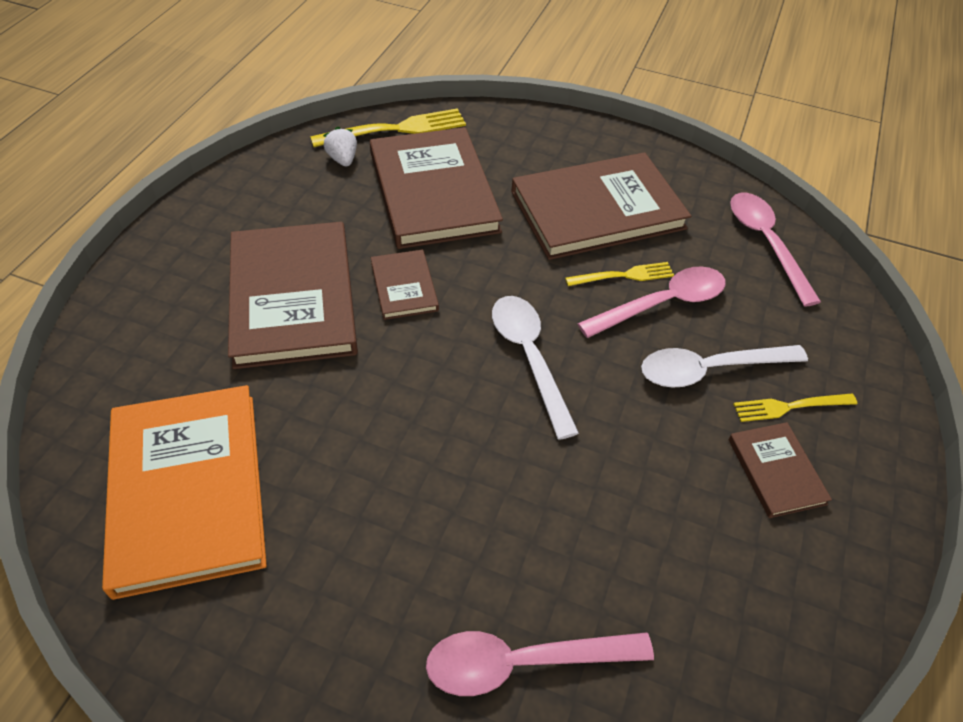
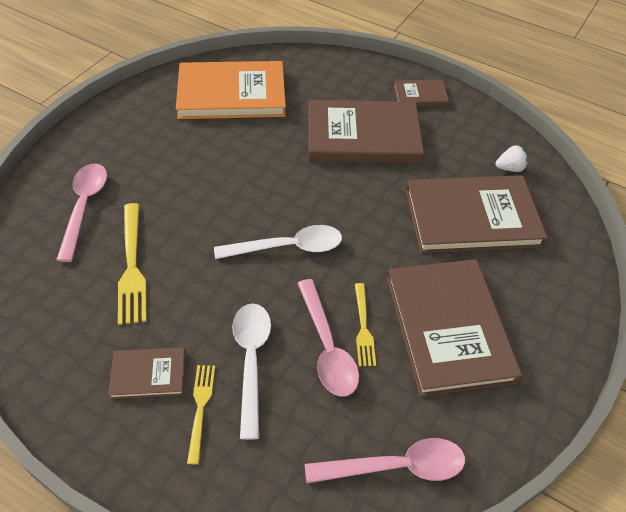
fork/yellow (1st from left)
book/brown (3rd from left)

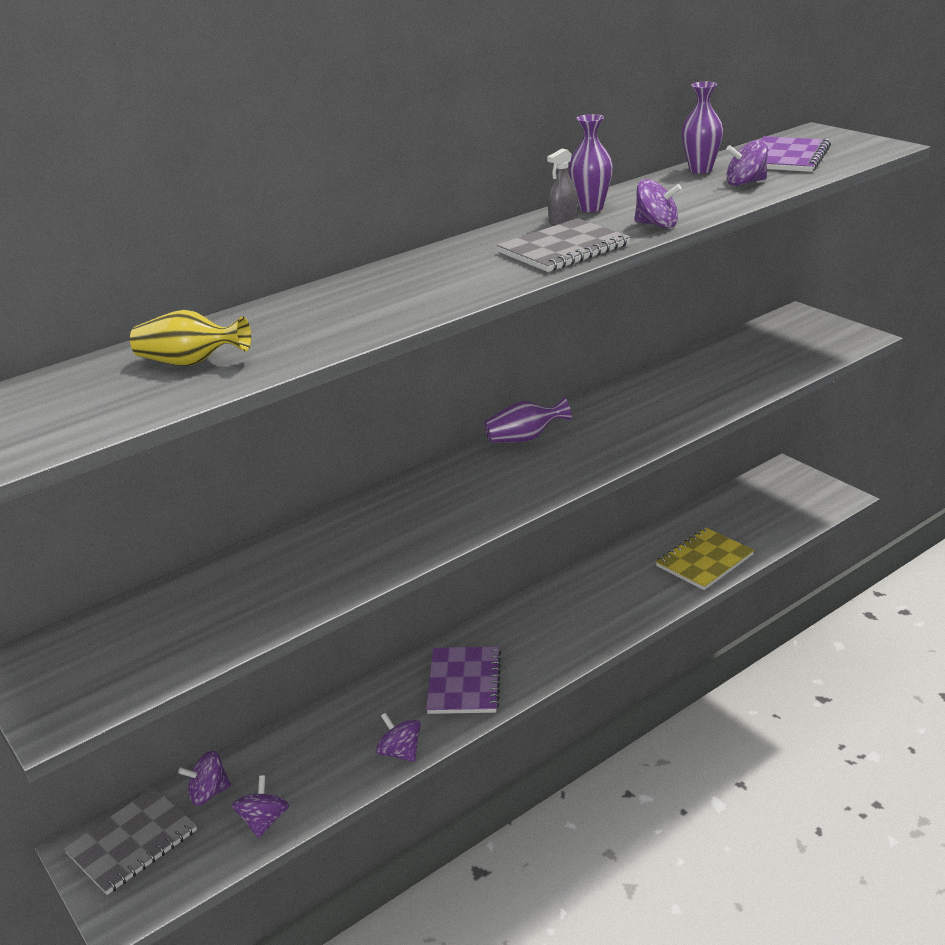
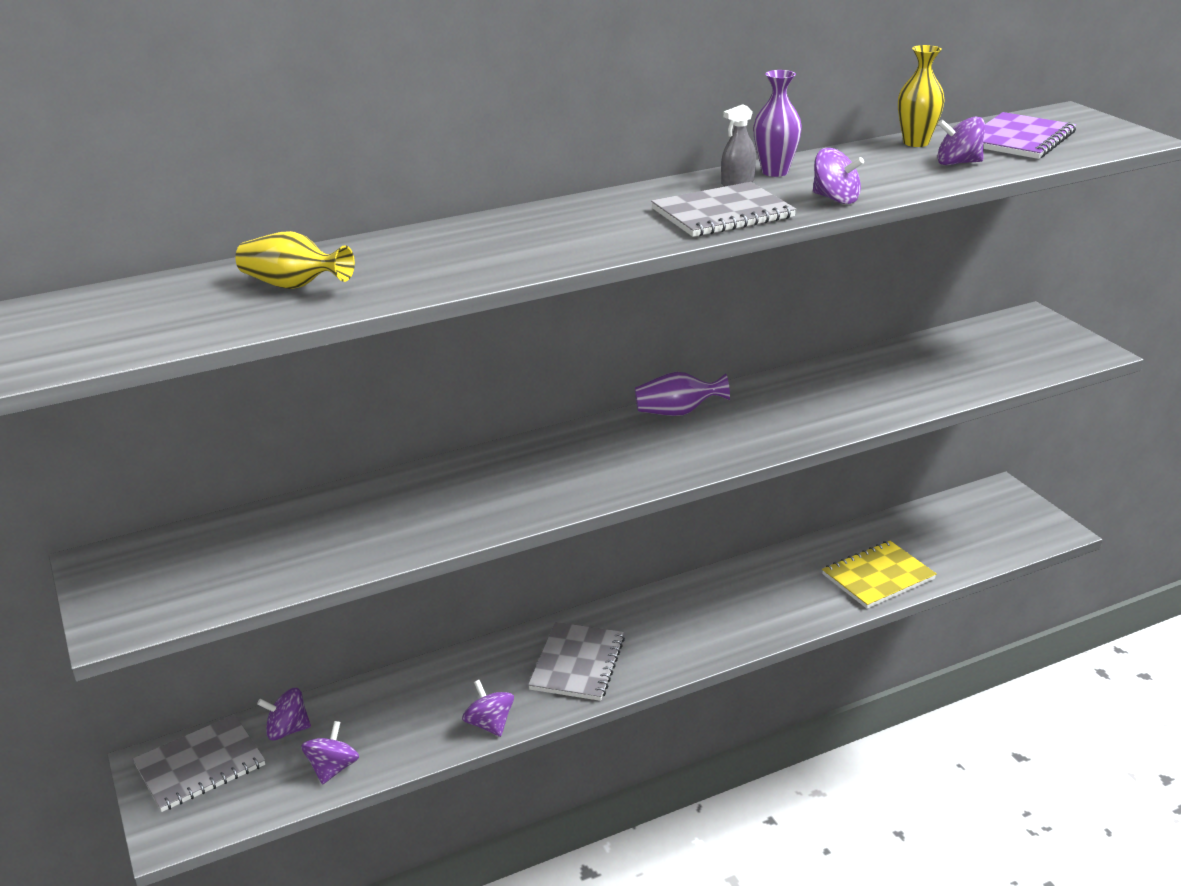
notebook/grey (2nd from left)
vase/yellow (2nd from left)

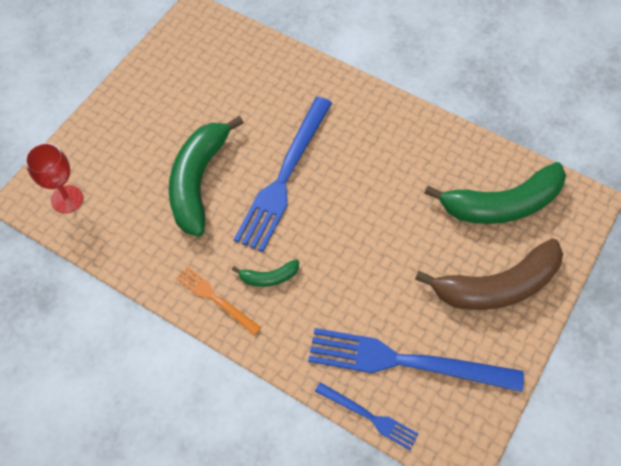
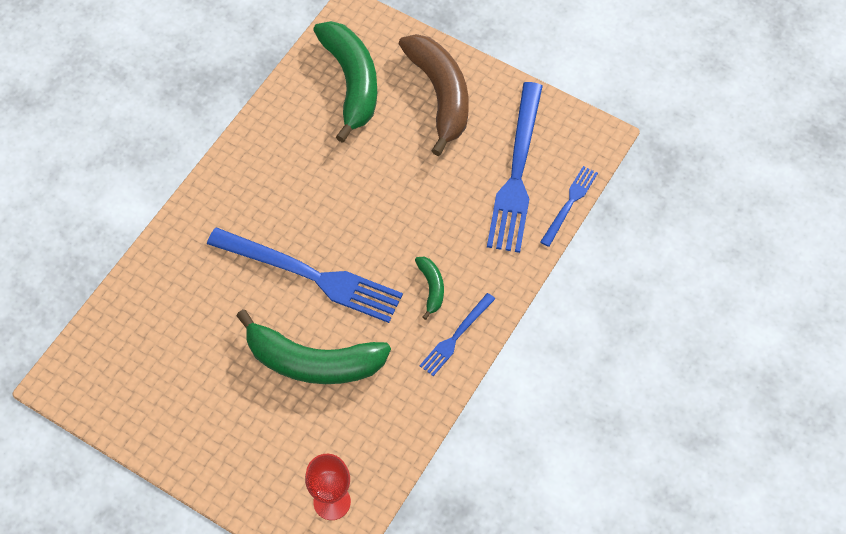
fork/blue (2nd from left)

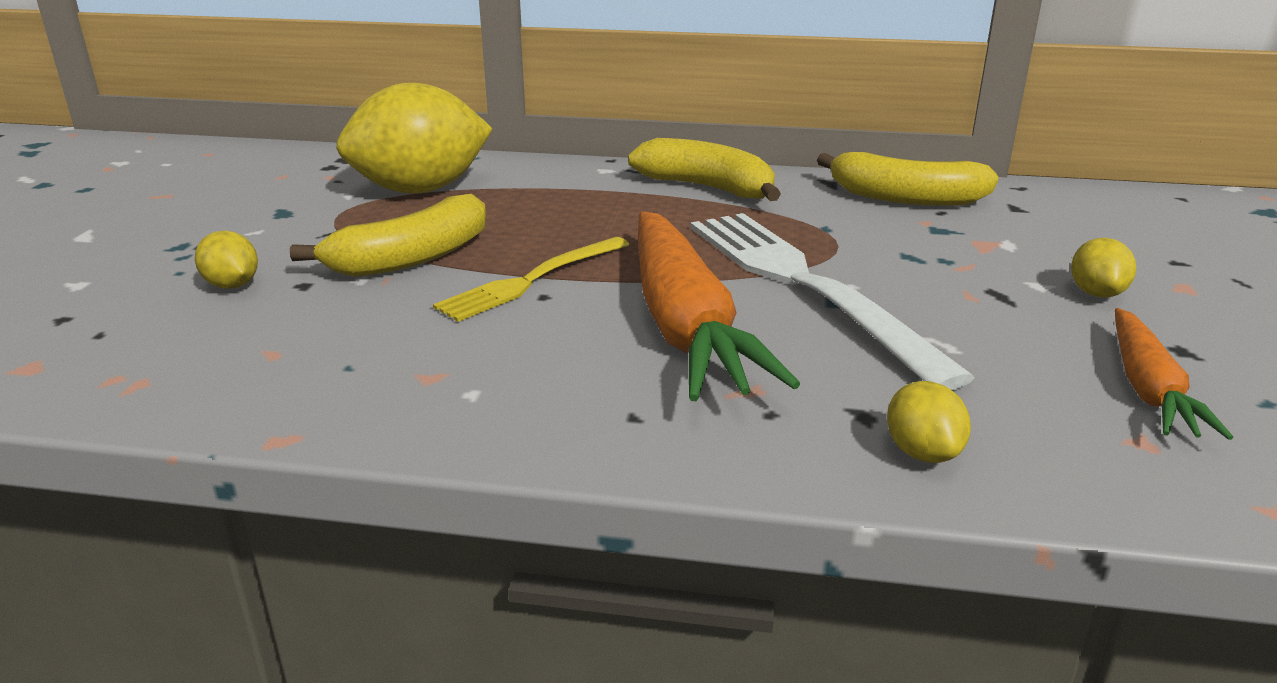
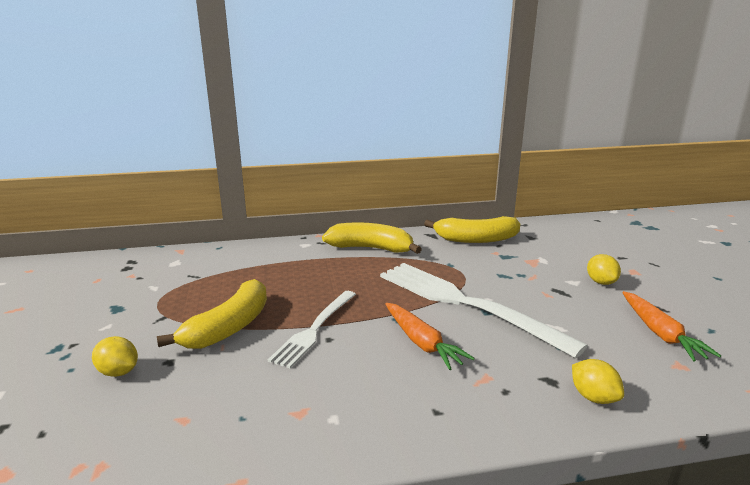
lemon/yellow (2nd from left in the first image)
fork/white (1st from left)
carrot/orange (1st from left)

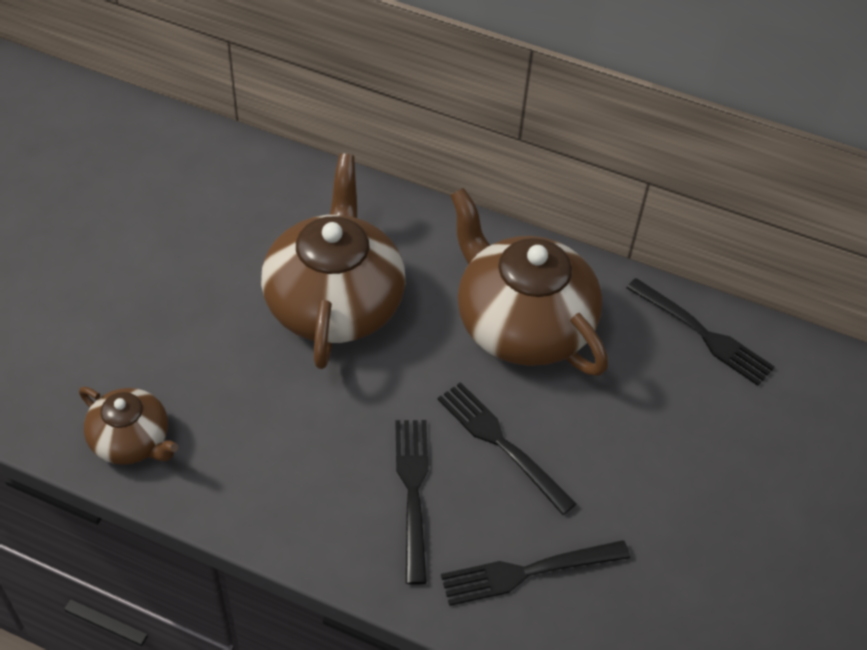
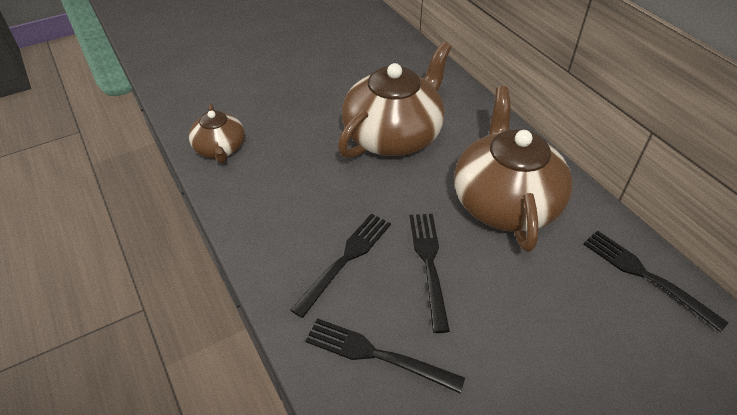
fork/black (4th from left)

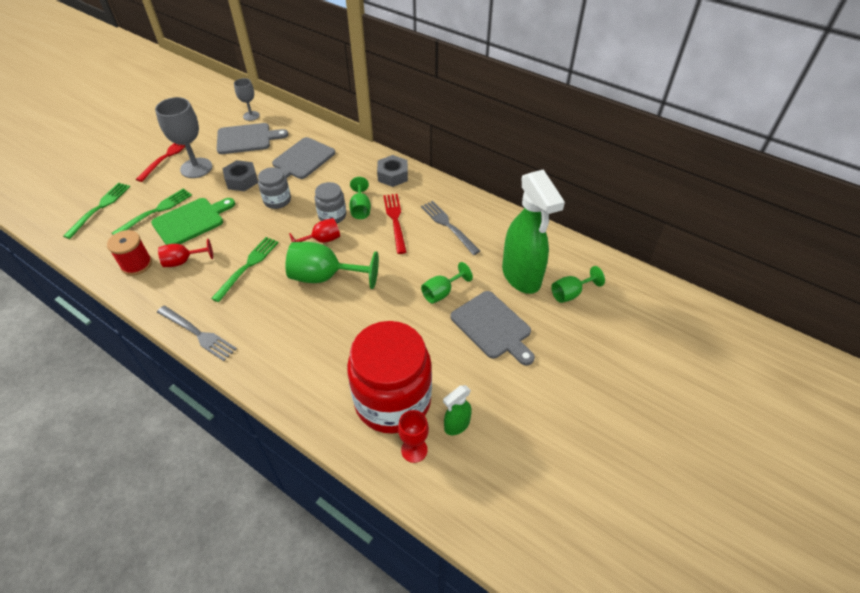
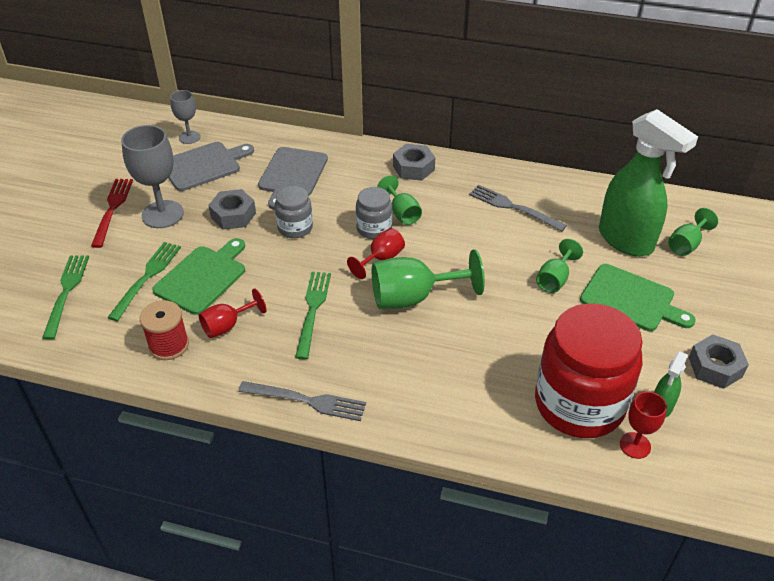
fork/red (2nd from left in the first image)
nut/grey (3rd from left)
cutting board/green (2nd from left)

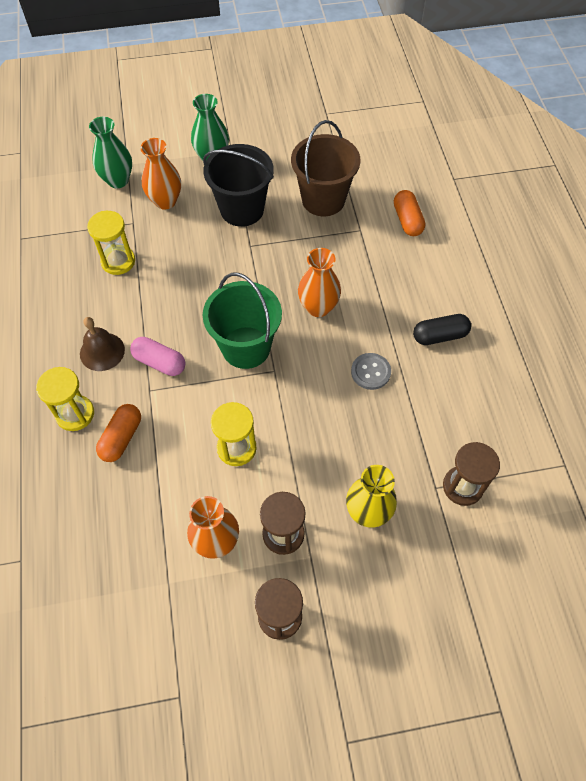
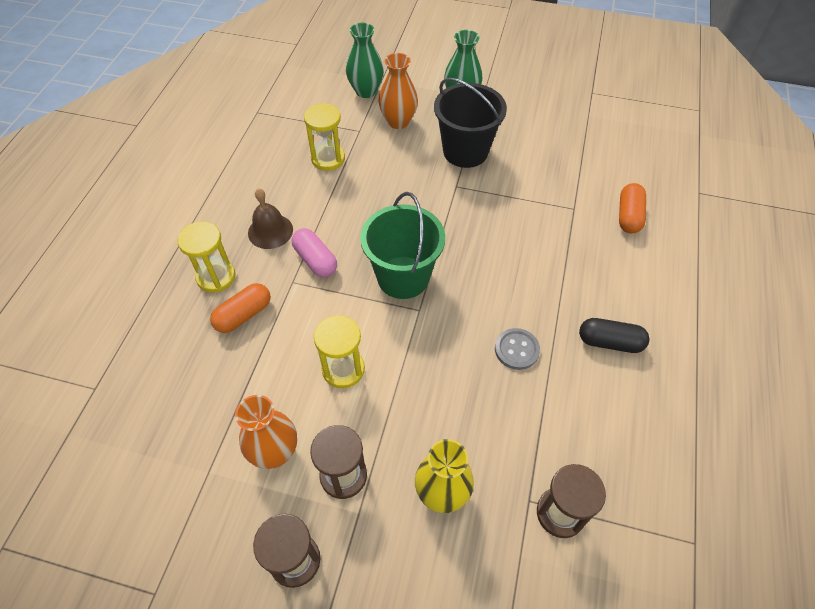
bucket/brown
vase/orange (3rd from left in the first image)

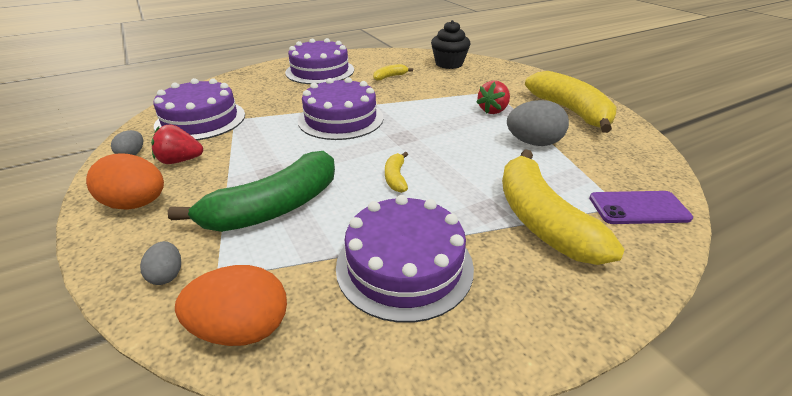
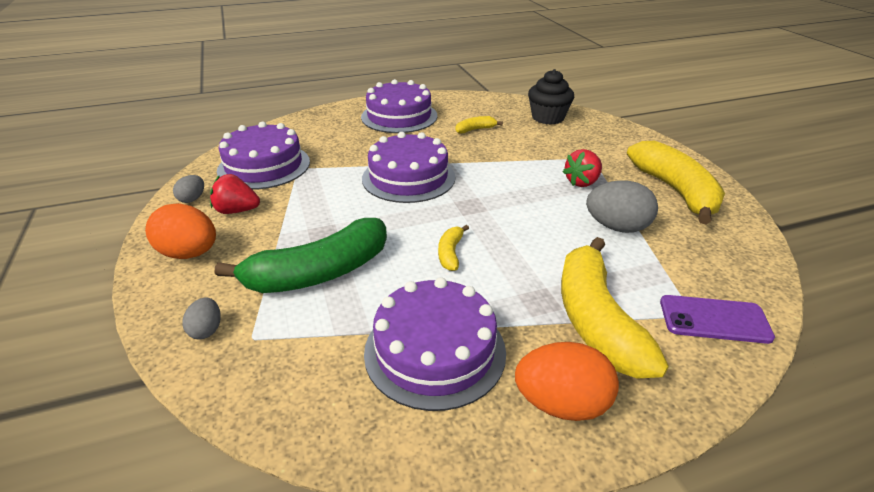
egg/orange (2nd from left)

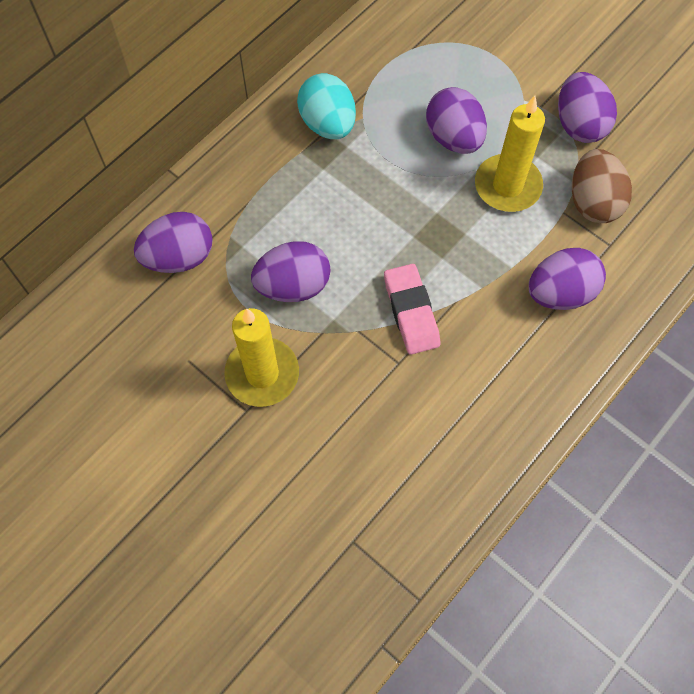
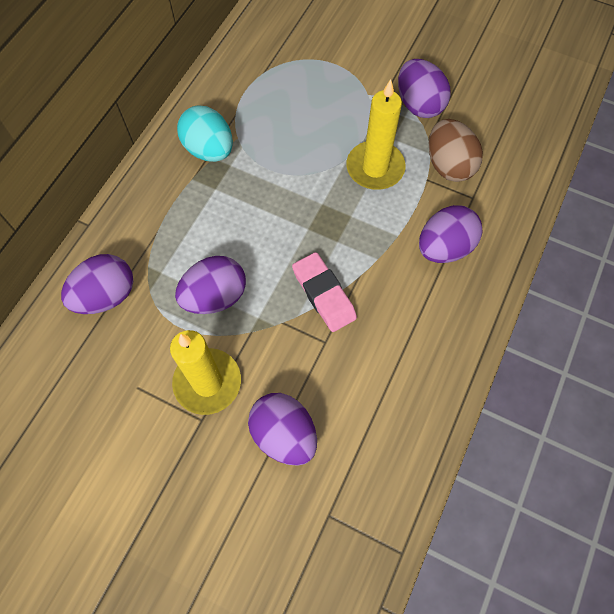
egg/purple (3rd from left)

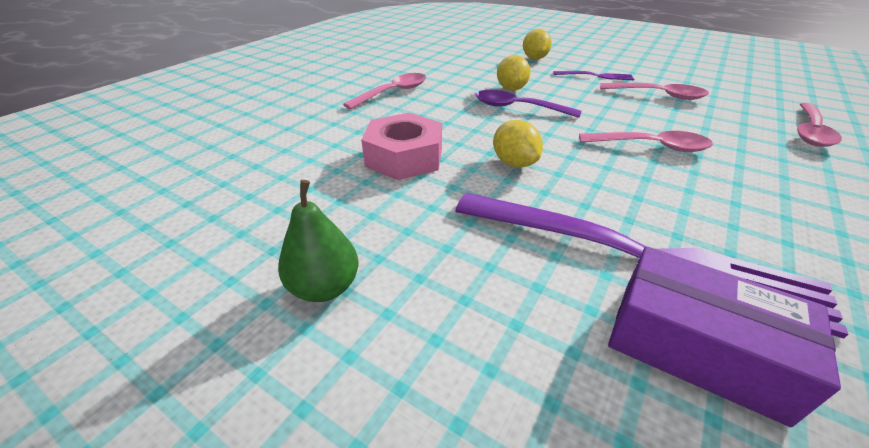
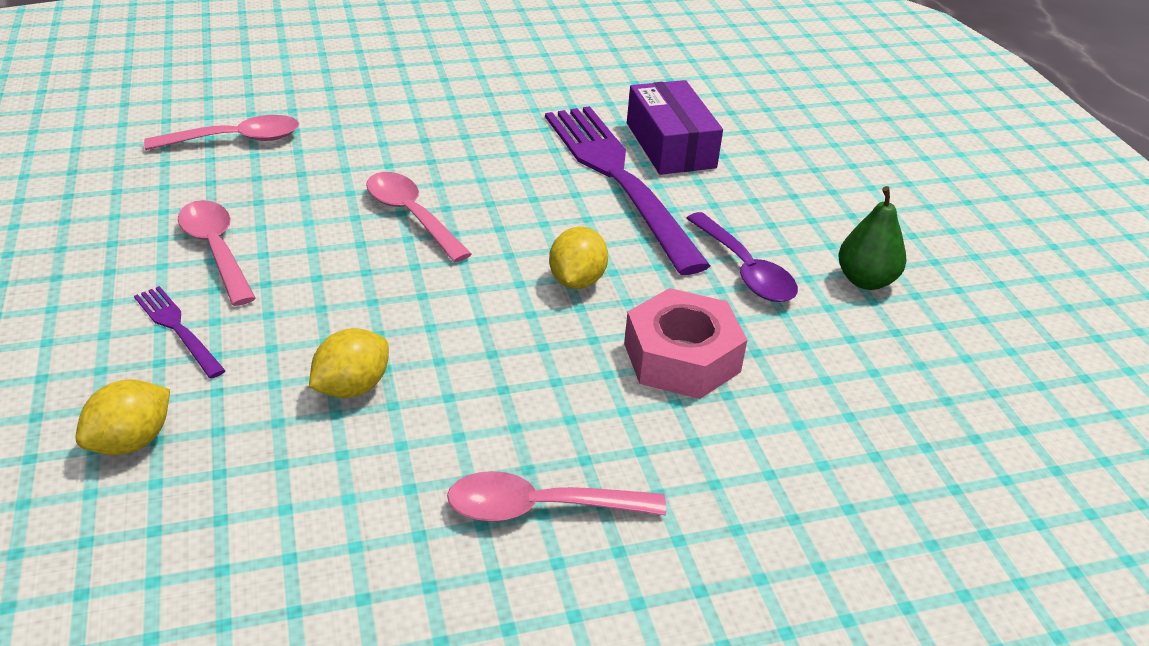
spoon/purple

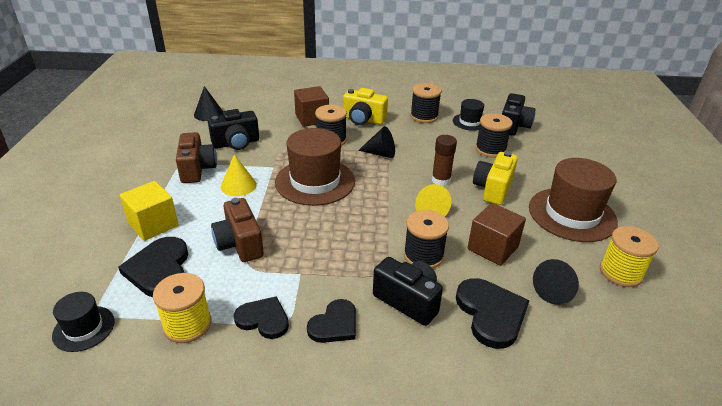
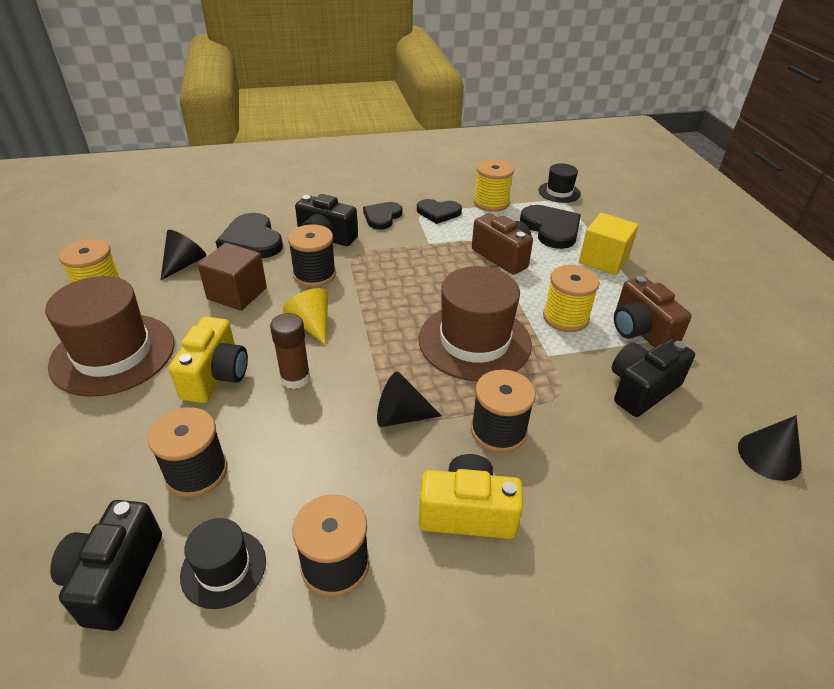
cube/brown (1st from left in the first image)
spool/yellow (3rd from left)

